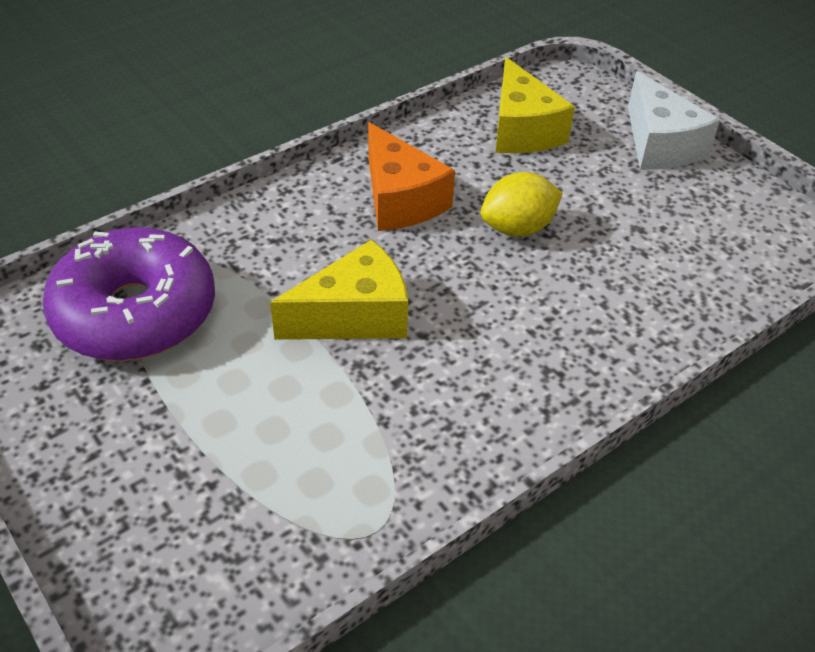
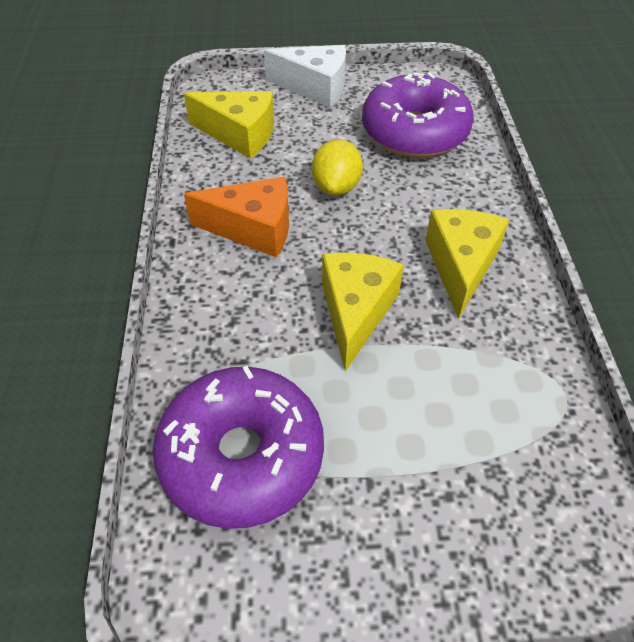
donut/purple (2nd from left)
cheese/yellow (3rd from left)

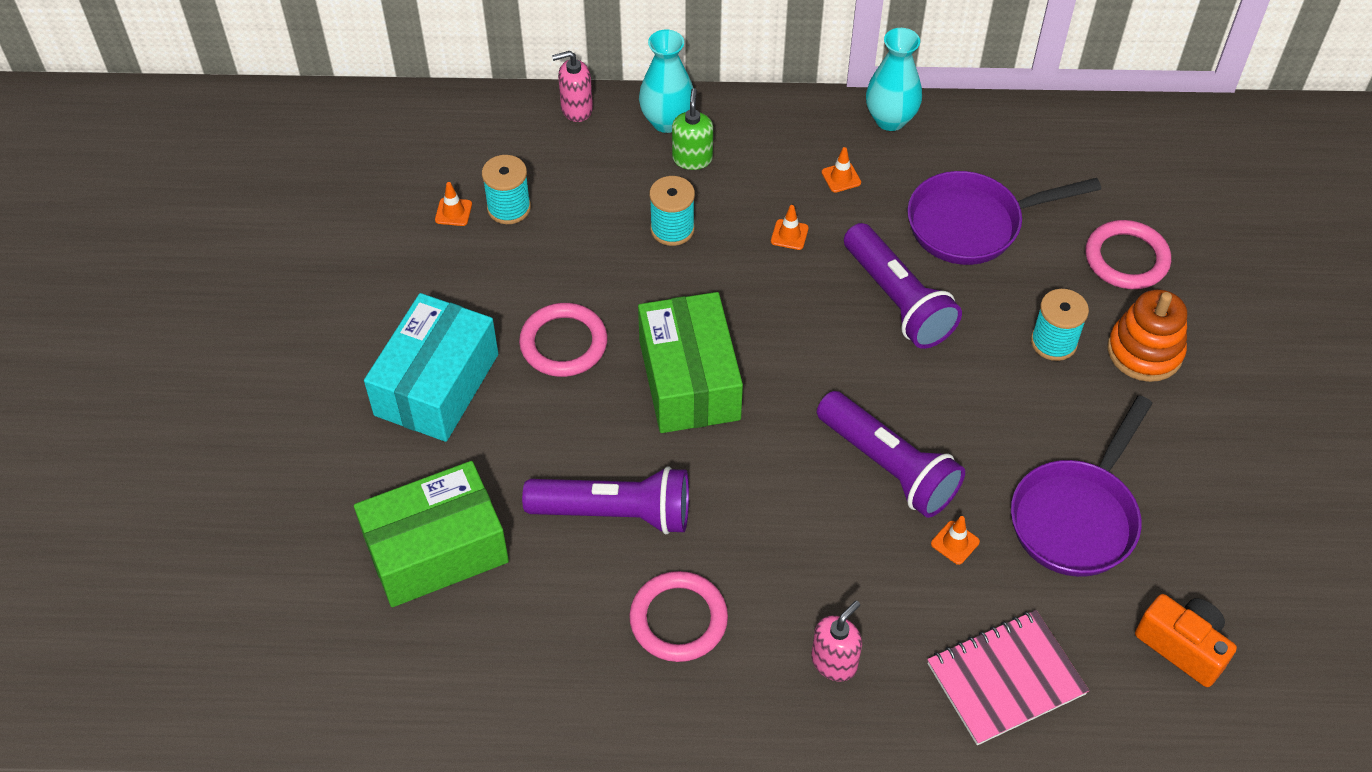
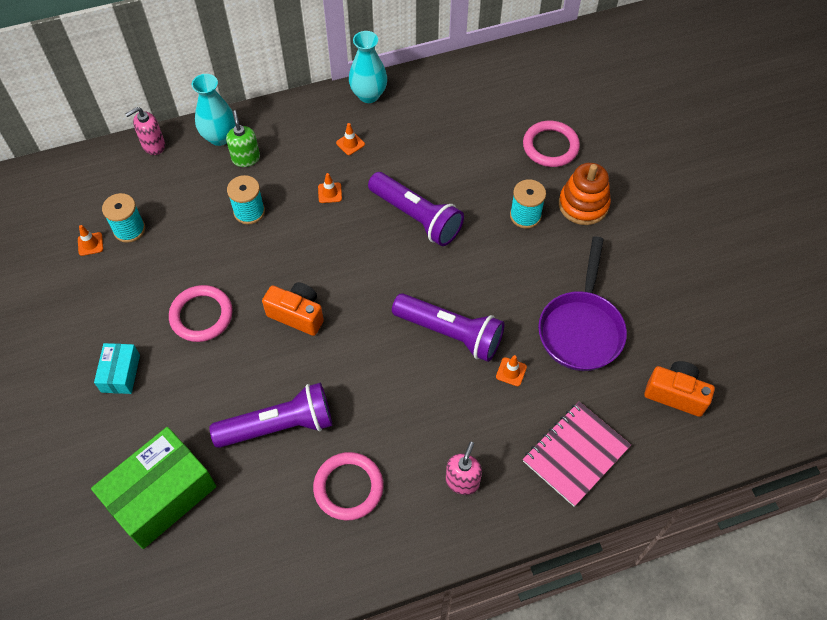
pan/purple (1st from left in the first image)
camera/orange (1st from left)
box/turquoise

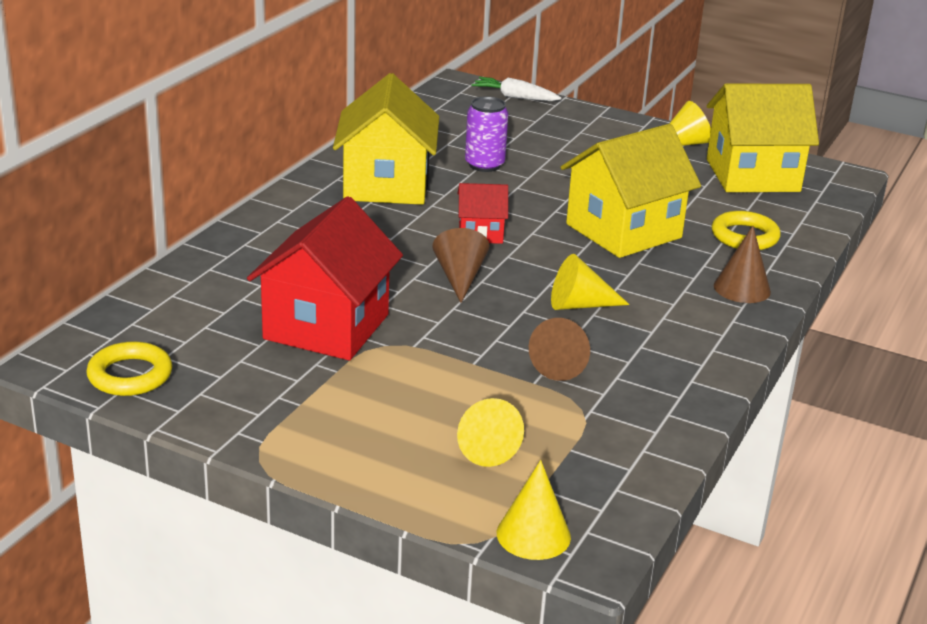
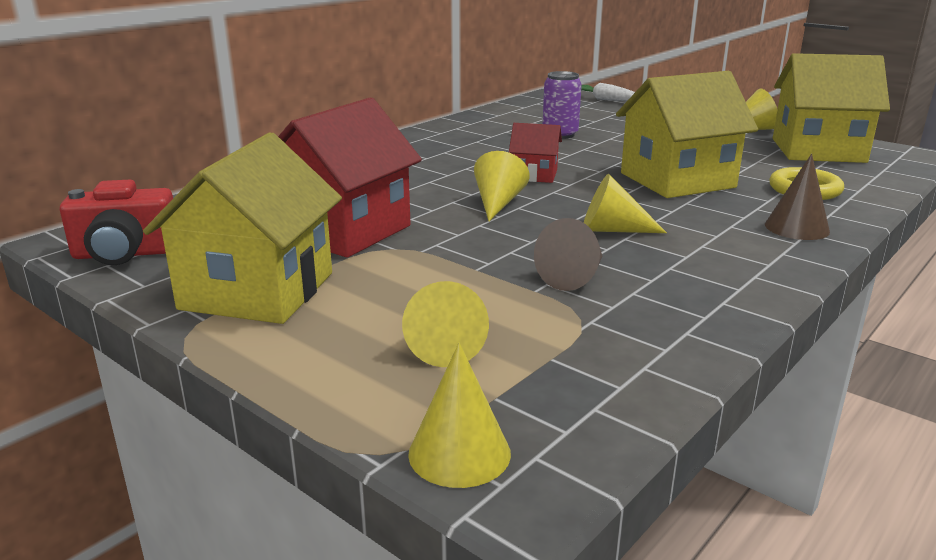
house/yellow (1st from left)
camera/red
cone/yellow (3rd from left)

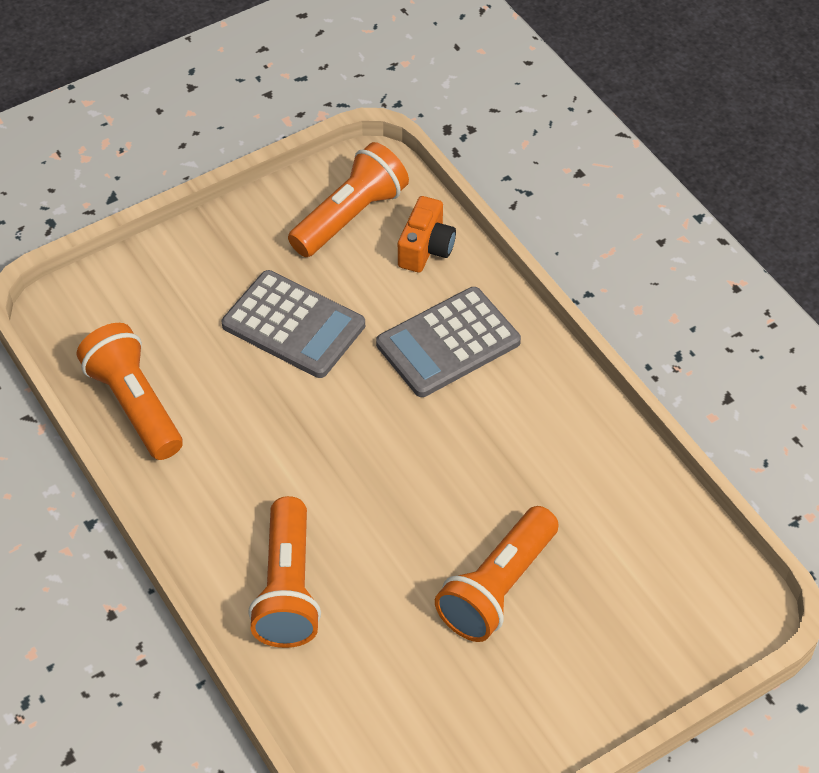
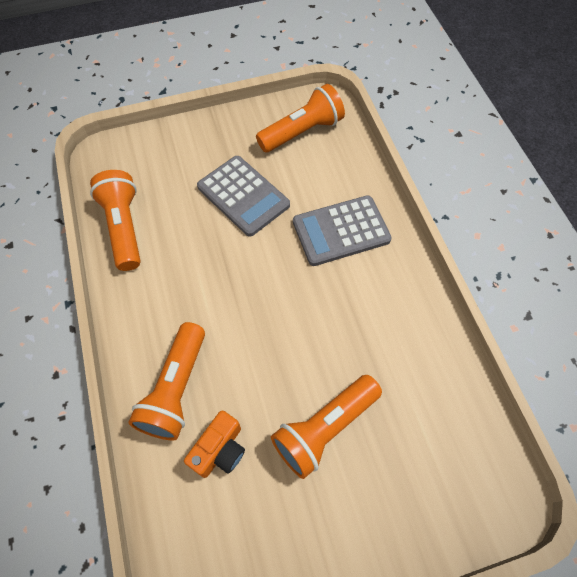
camera/orange

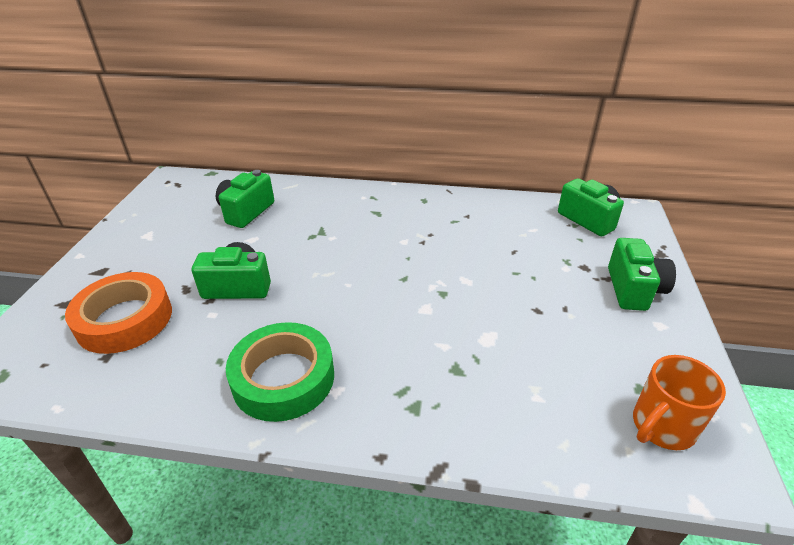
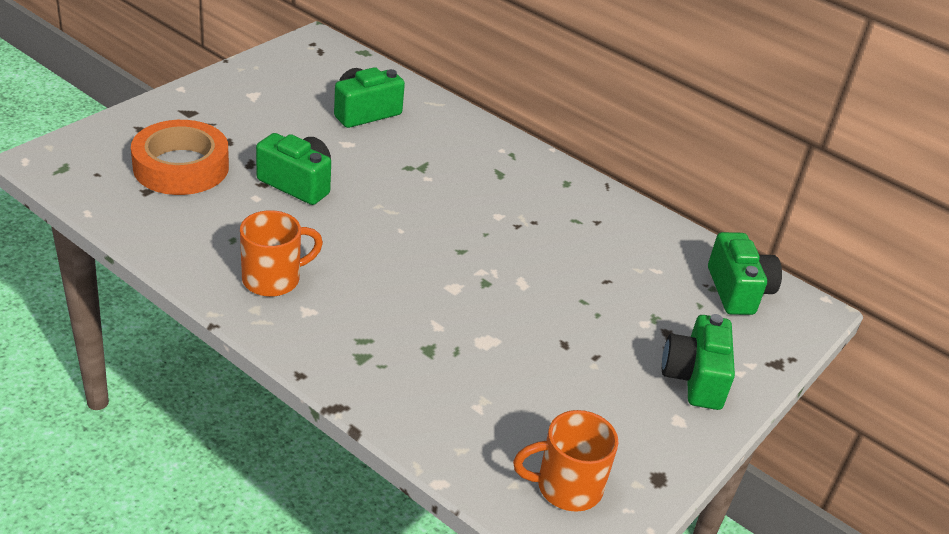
mug/orange (1st from left)
camera/green (3rd from left)

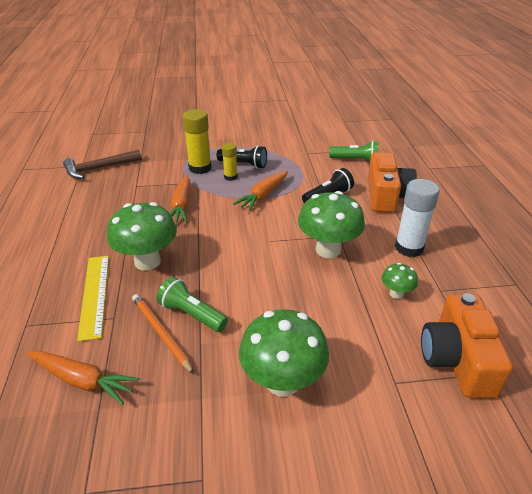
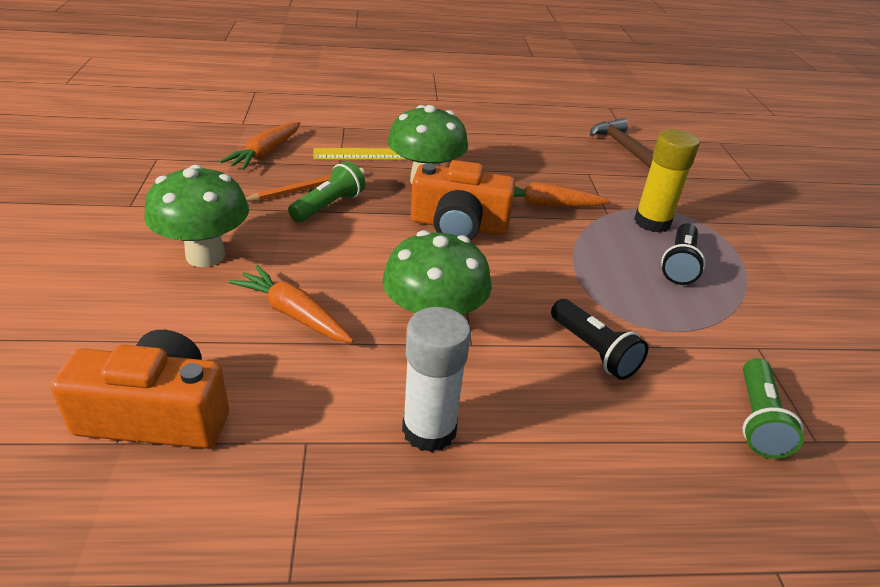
glue stick/yellow (2nd from left in the first image)
mushroom/green (4th from left in the first image)
carrot/orange (2nd from left)
camera/orange (2nd from left)

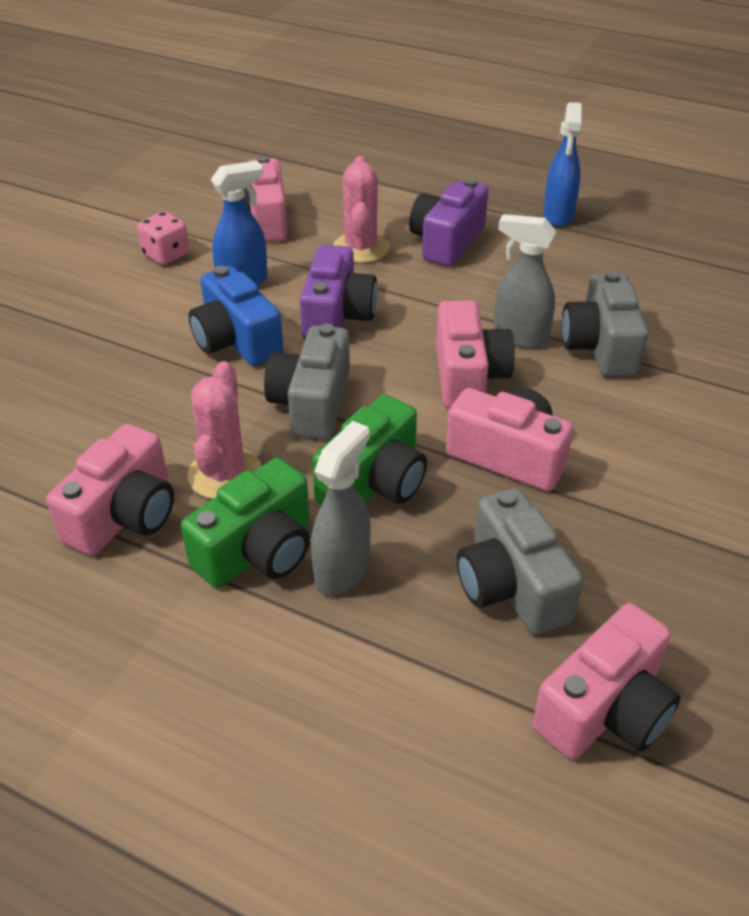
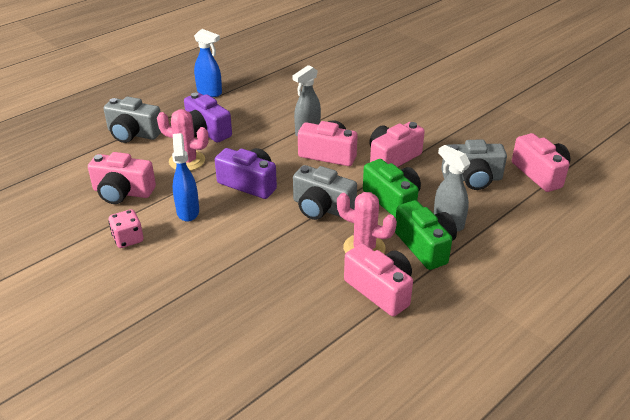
camera/blue
camera/grey (1st from left)

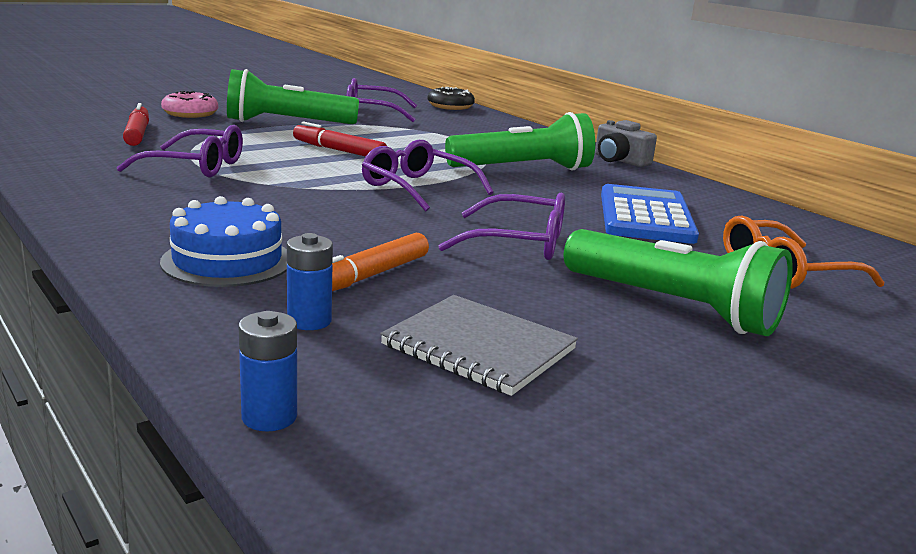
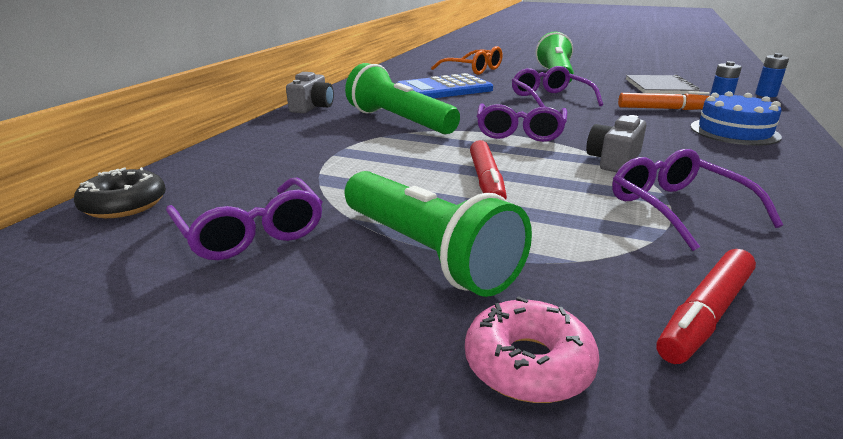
camera/grey (2nd from left)

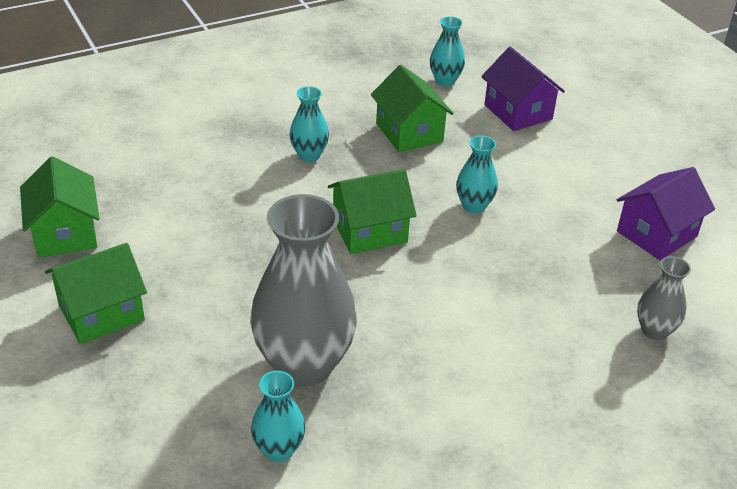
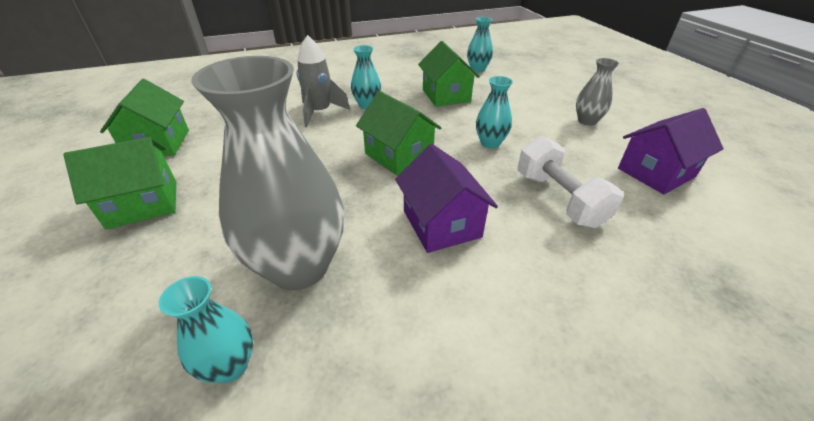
rocket/grey
dumbbell/white
house/purple (1st from left)
vase/grey (2nd from left)
house/green (3rd from left)

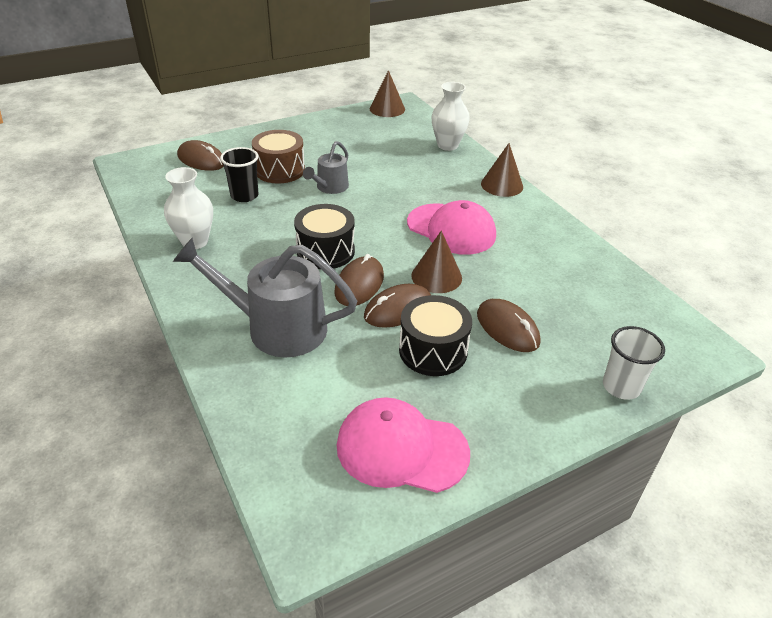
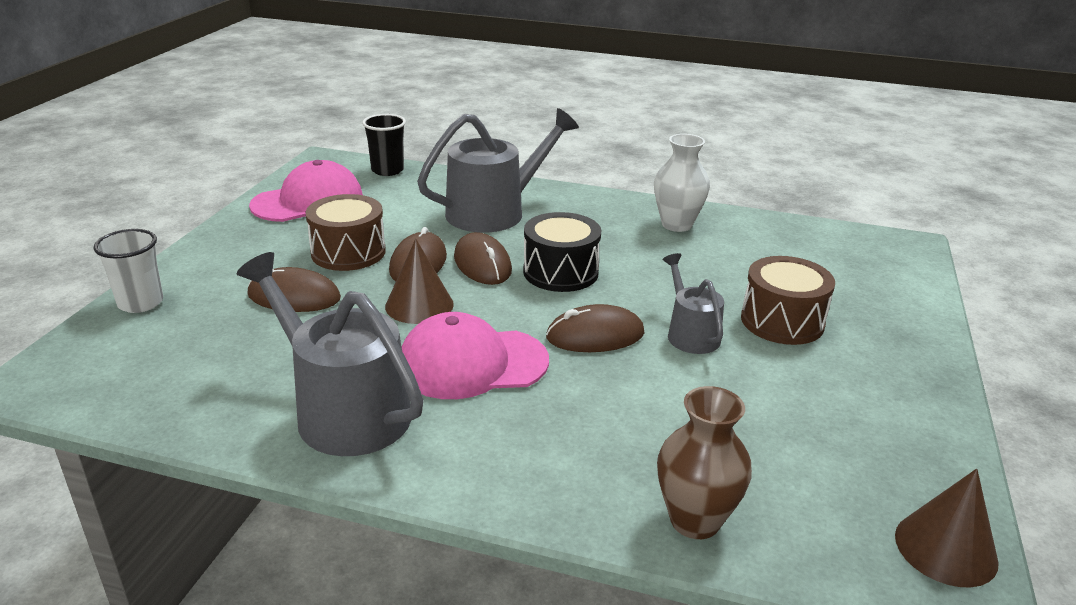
cone/brown (3rd from left in the first image)
watering can/grey (1st from left)
mouse/brown (4th from left)
cup/black
drum/brown (1st from left)
vase/brown

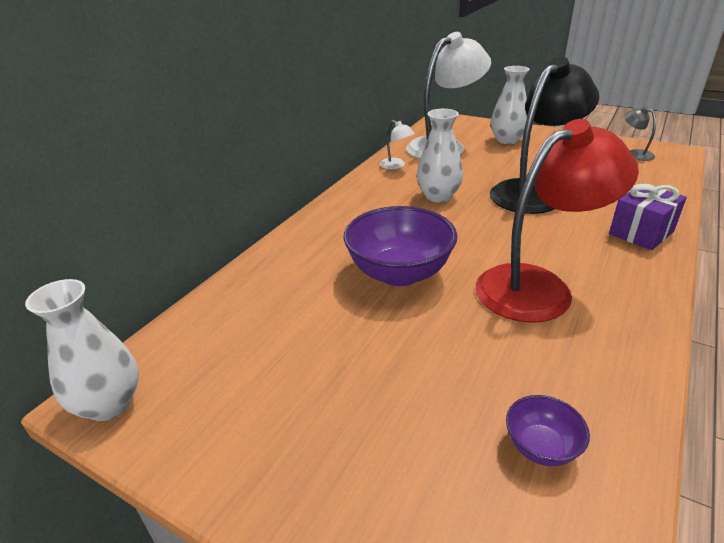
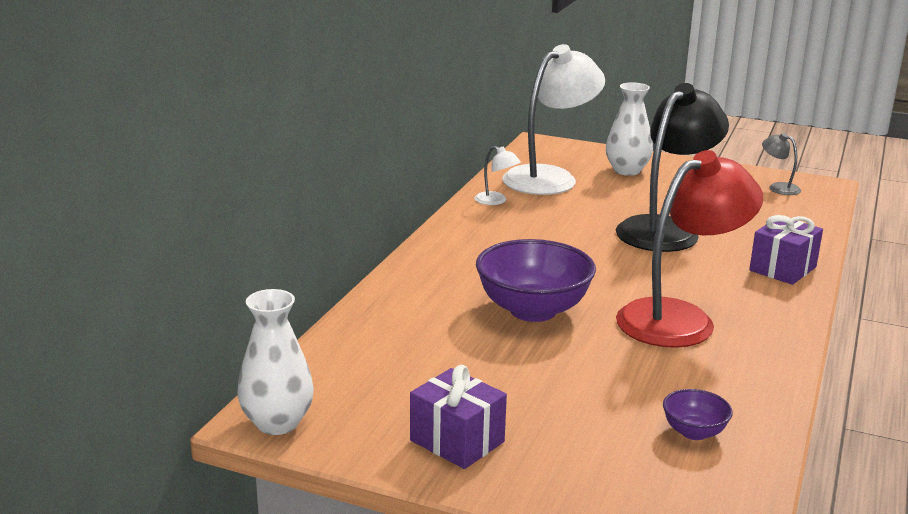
vase/white (2nd from left in the first image)
gift/purple (1st from left)

